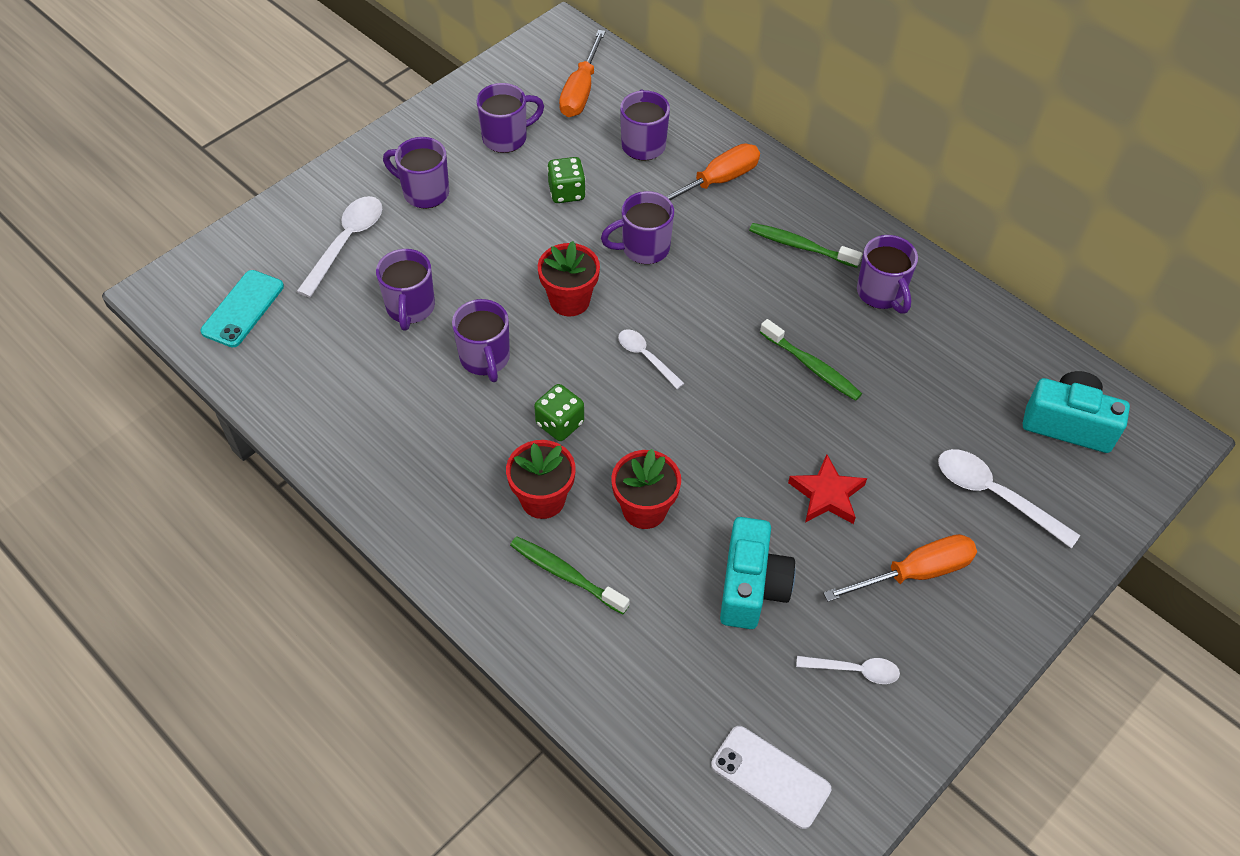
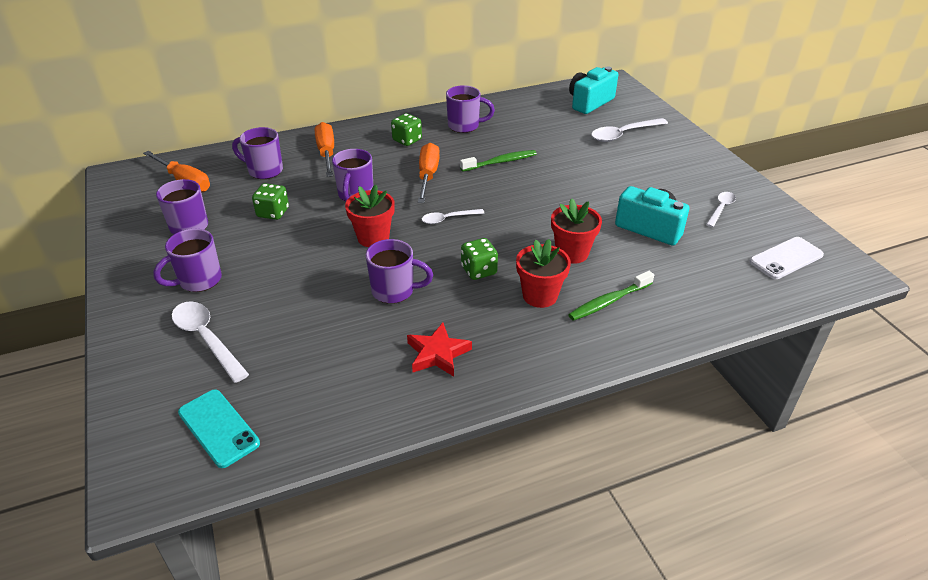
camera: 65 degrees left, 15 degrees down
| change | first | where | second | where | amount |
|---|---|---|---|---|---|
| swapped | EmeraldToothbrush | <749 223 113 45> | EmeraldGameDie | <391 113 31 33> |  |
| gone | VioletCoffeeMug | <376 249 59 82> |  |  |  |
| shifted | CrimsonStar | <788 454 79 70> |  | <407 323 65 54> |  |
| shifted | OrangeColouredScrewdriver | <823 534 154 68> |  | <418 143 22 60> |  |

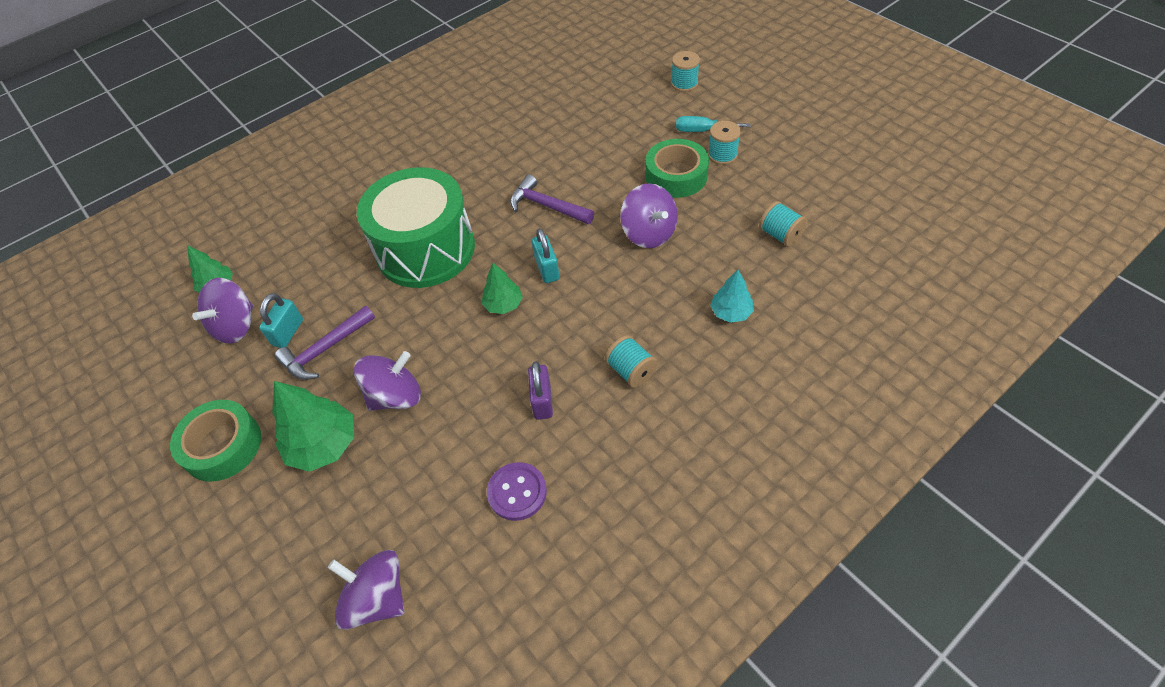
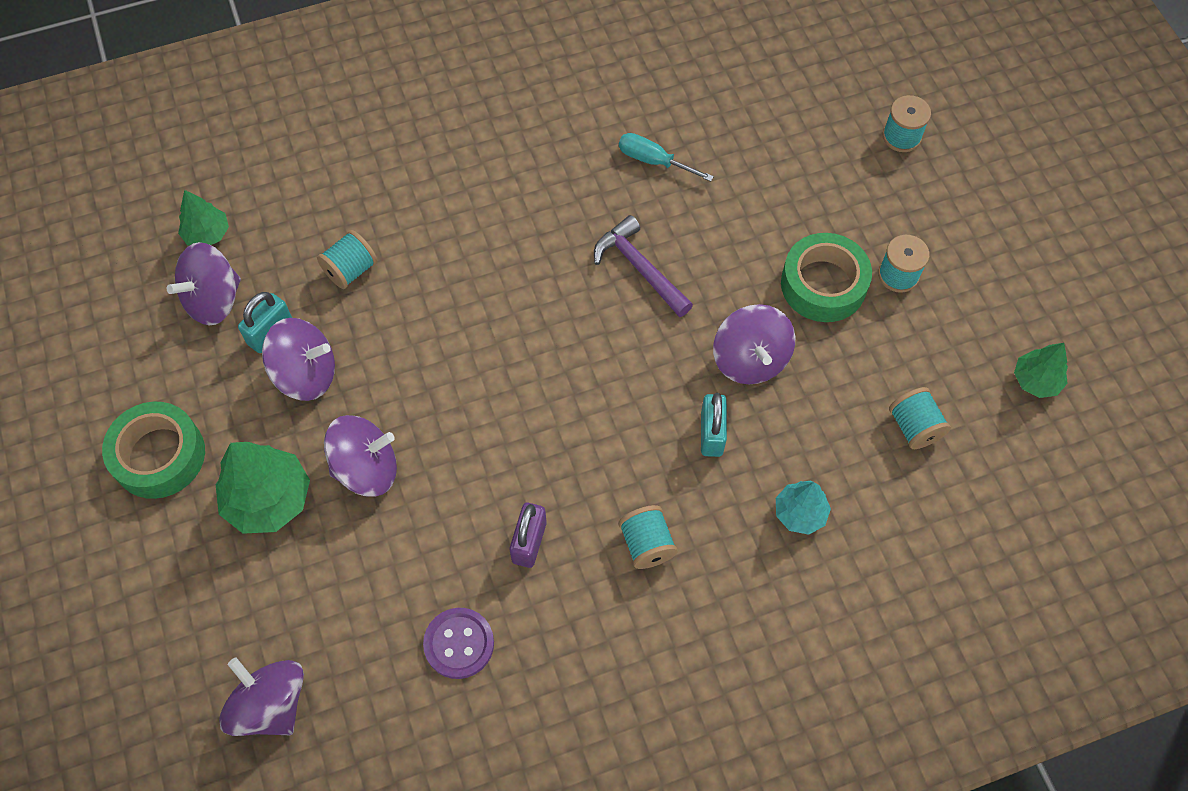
camera: 15 degrees right, 10 degrees up
| change | first | where | second | where | amount |
|---|---|---|---|---|---|
| shifted | AquaScrewdriver | <676 116 74 16> |  | <619 133 95 49> |  |
| gone | EmeraldDrum | <357 167 118 121> |  |  |  |
| shifted | AquaLock | <532 228 28 55> |  | <701 393 26 64> |  |
| shifted | EmeraldFirTree | <482 263 41 51> |  | <1014 343 54 55> |  |
| swapped | VioletCarpenter'sHammer | <275 306 100 74> | VioletSpinningTop | <262 318 73 83> |  |
| new |  |  | AquaReelOfThread | <317 230 60 59> |  |

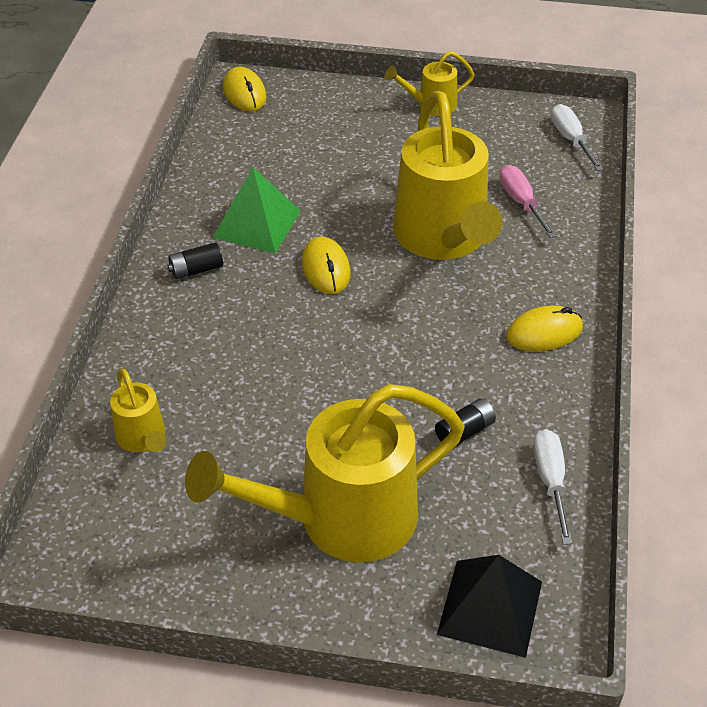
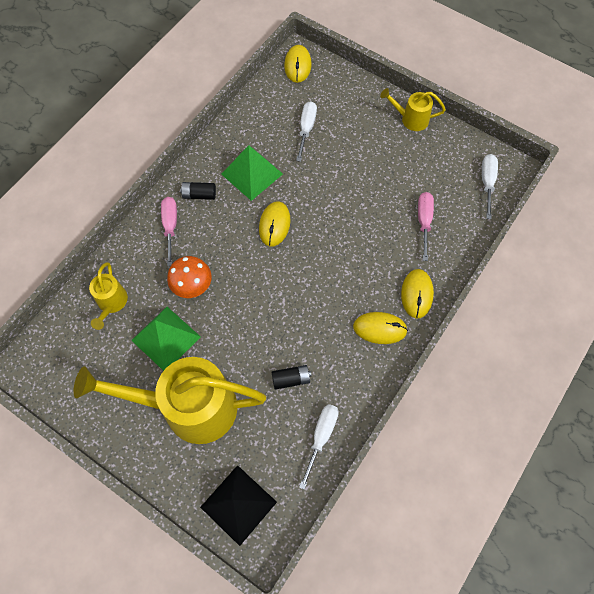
camera: 25 degrees right, 20 degrees up
| change | first | where | second | where | amount |
|---|---|---|---|---|---|
| gone | BrightYellowWateringCan | <393 91 109 169> |  |  |  |
| new |  |  | WhiteScrewdriver | <296 101 21 61> |  |
| new |  |  | RosePinkScrewdriver | <161 197 16 69> |  |
| new |  |  | OrangeColouredToadstool | <167 256 45 42> |  |
| new |  |  | BrightYellowComputerMouse | <401 269 33 50> |  |
| new |  |  | EmeraldPyramid | <131 307 70 64> |  |

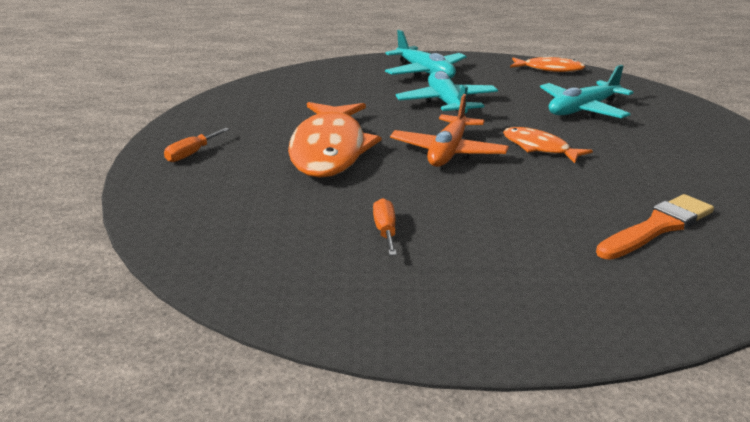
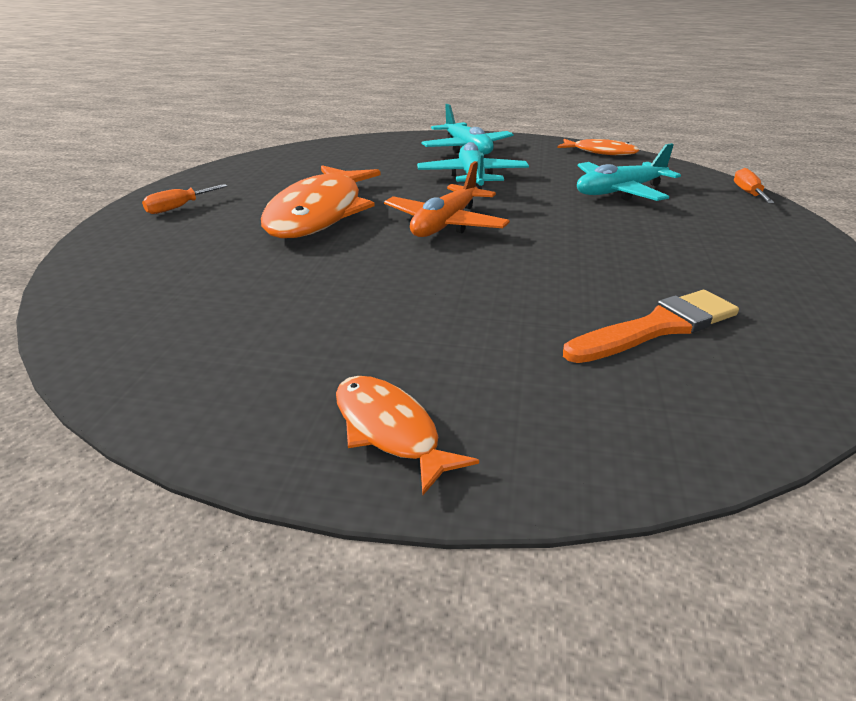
camera: 10 degrees right, 5 degrees up
| change | first | where | second | where | amount |
|---|---|---|---|---|---|
| shifted | OrangeColouredToyFish | <503 127 90 36> |  | <336 376 143 119> |  |
| shifted | OrangeColouredScrewdriver | <373 198 24 58> |  | <734 168 41 35> |  |

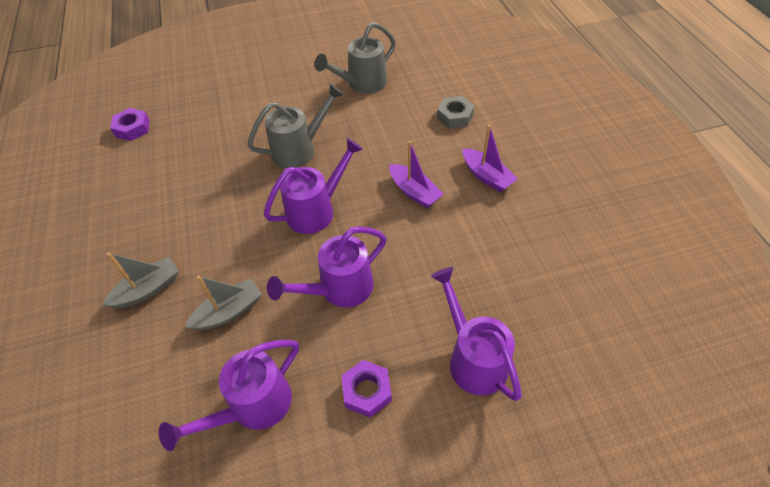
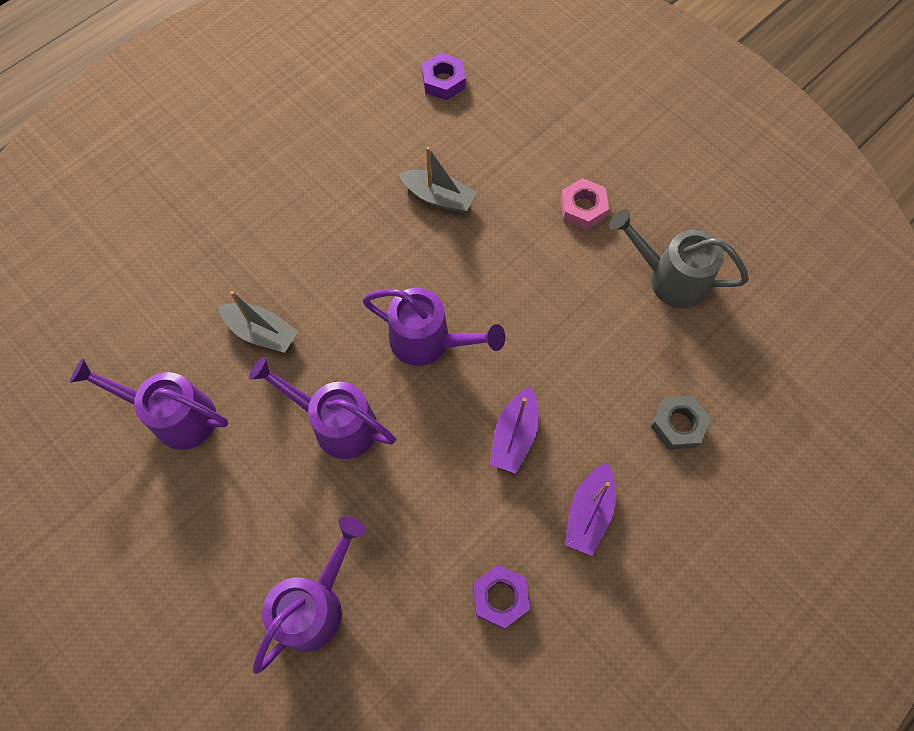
camera: 60 degrees right, 15 degrees up
| change | first | where | second | where | amount |
|---|---|---|---|---|---|
| gone | AshGreyWateringCan | <248 83 96 85> |  |  |  |
| shifted | AshGreyToyBoat | <102 253 76 55> |  | <399 147 78 66> |  |
| shifted | VioletNut | <341 360 51 58> |  | <473 565 57 64> |  |
| new |  |  | RosePinkNut | <560 178 49 52> |  |

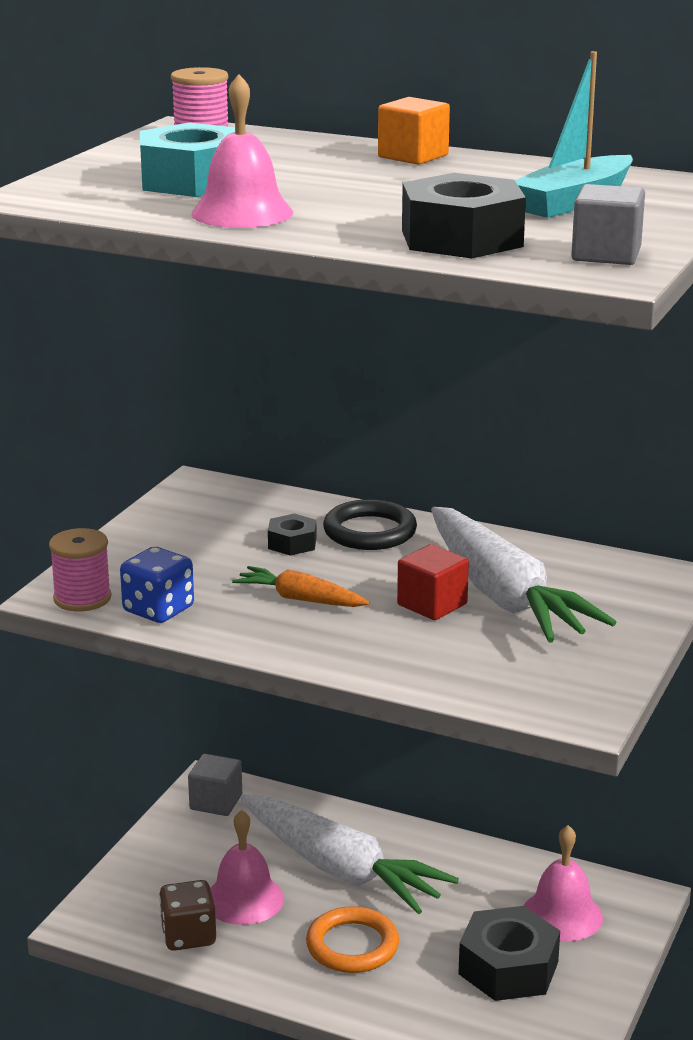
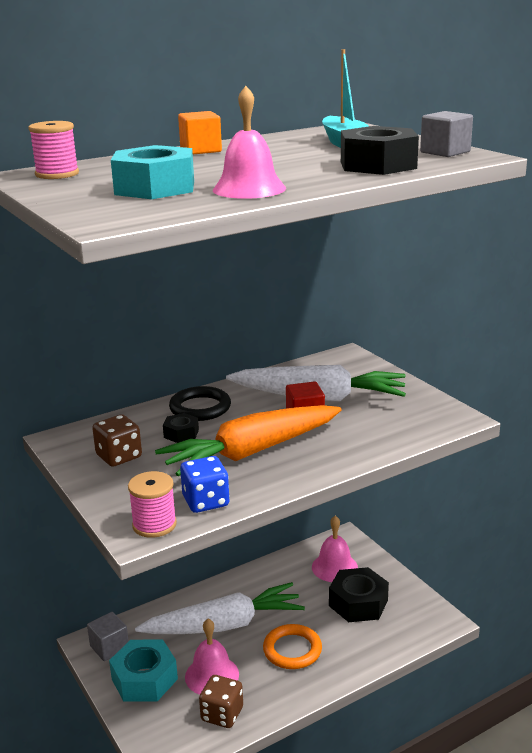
camera: 55 degrees left, 0 degrees up
| change | first | where | second | where | amount |
|---|---|---|---|---|---|
| scaled | OrangeColouredCarrot | <232 566 137 41> |  | <155 405 187 71> | x2.07 |
| new |  |  | RussetGameDie | <92 415 50 52> |  |
| new |  |  | AquaNut | <109 639 69 63> |  |

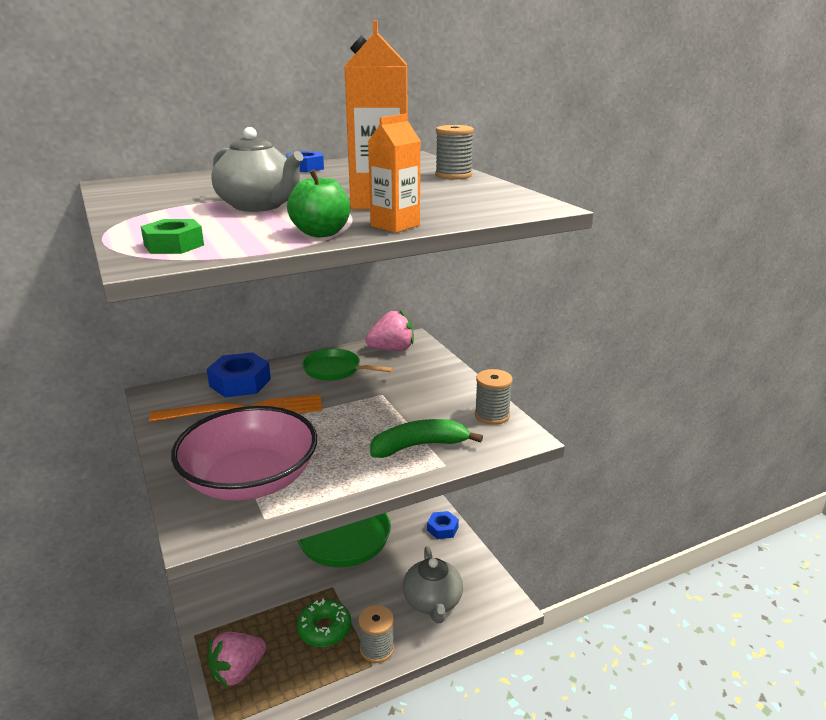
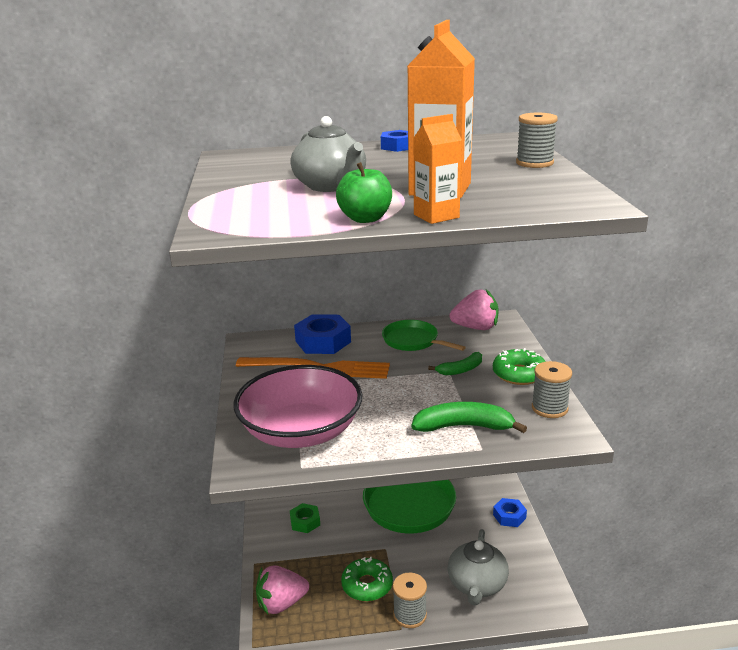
camera: 20 degrees right, 0 degrees up
| change | first | where | second | where | amount |
|---|---|---|---|---|---|
| shifted | EmeraldNut | <141 219 63 35> |  | <290 503 30 30> |  |
| new |  |  | EmeraldDoughnut | <493 348 53 37> |  |
| new |  |  | EmeraldToyBanana | <428 352 54 23> |  |

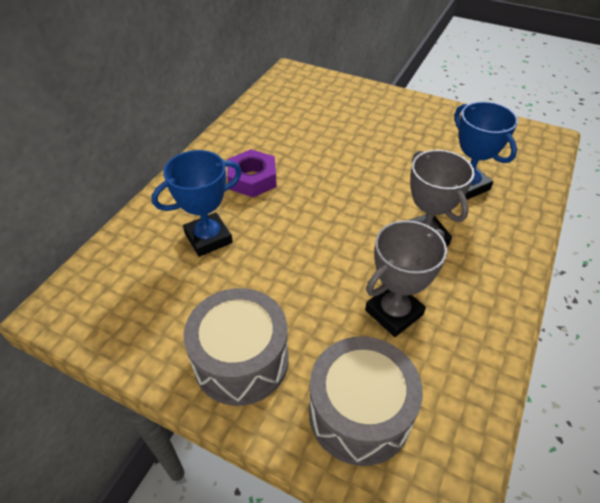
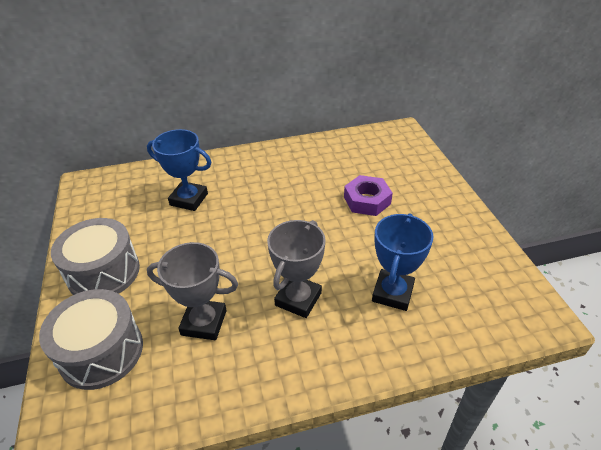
camera: 50 degrees right, 5 degrees down
| change | first | where | second | where | amount |
|---|---|---|---|---|---|
| shifted | VioletNut | <227 149 50 48> |  | <344 175 49 41> |  |

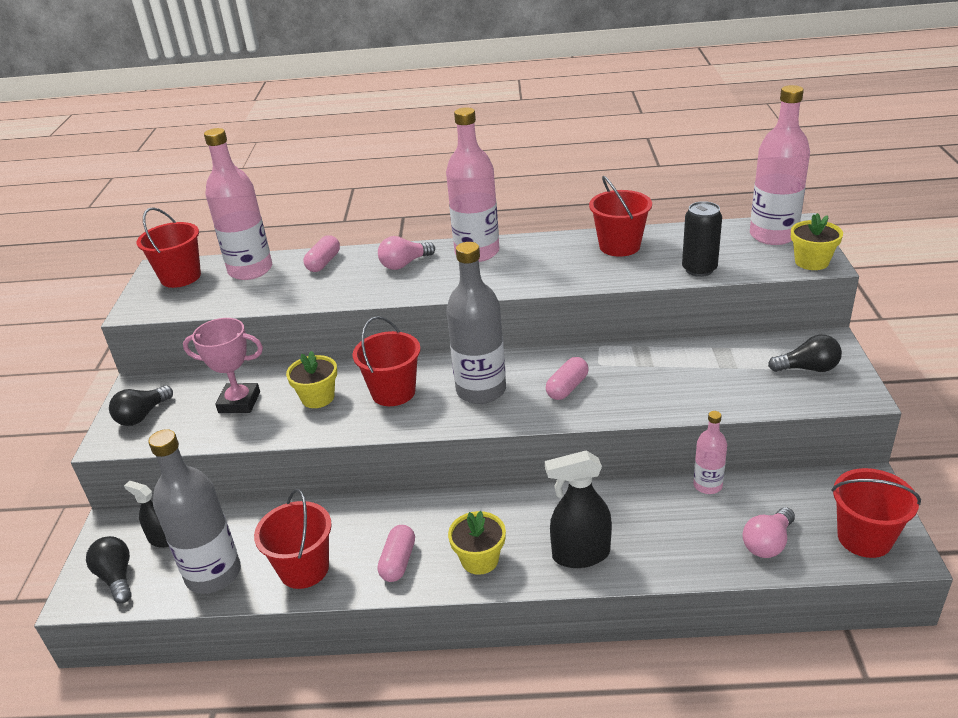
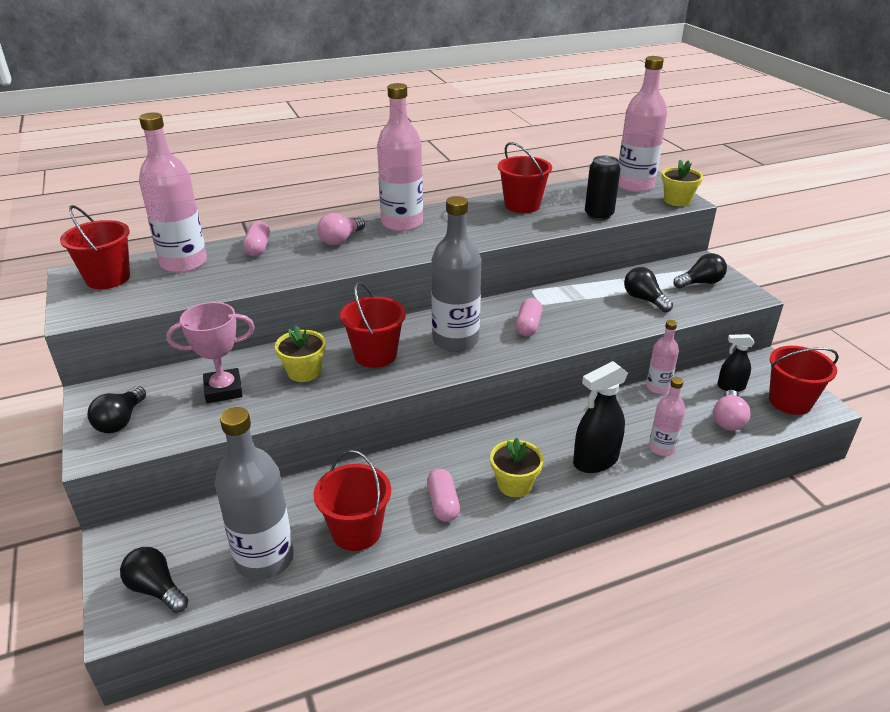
camera: 25 degrees left, 0 degrees up
| change | first | where | second | where | amount |
|---|---|---|---|---|---|
| shifted | BlackSprayCleaner | <124 481 45 67> |  | <717 334 38 58> |  |
| new |  |  | BlackLightBulb | <624 267 49 45> |  |
| new |  |  | RosePinkFlask | <649 377 36 79> |  |

